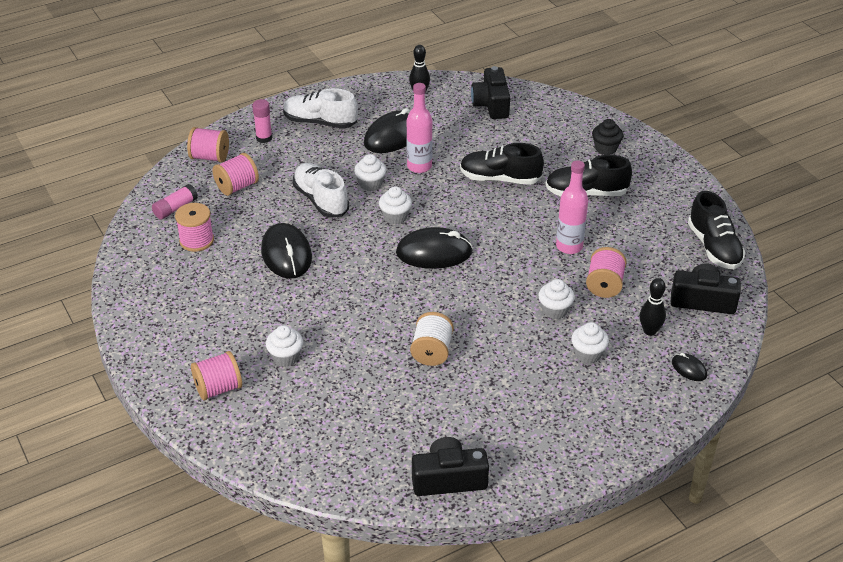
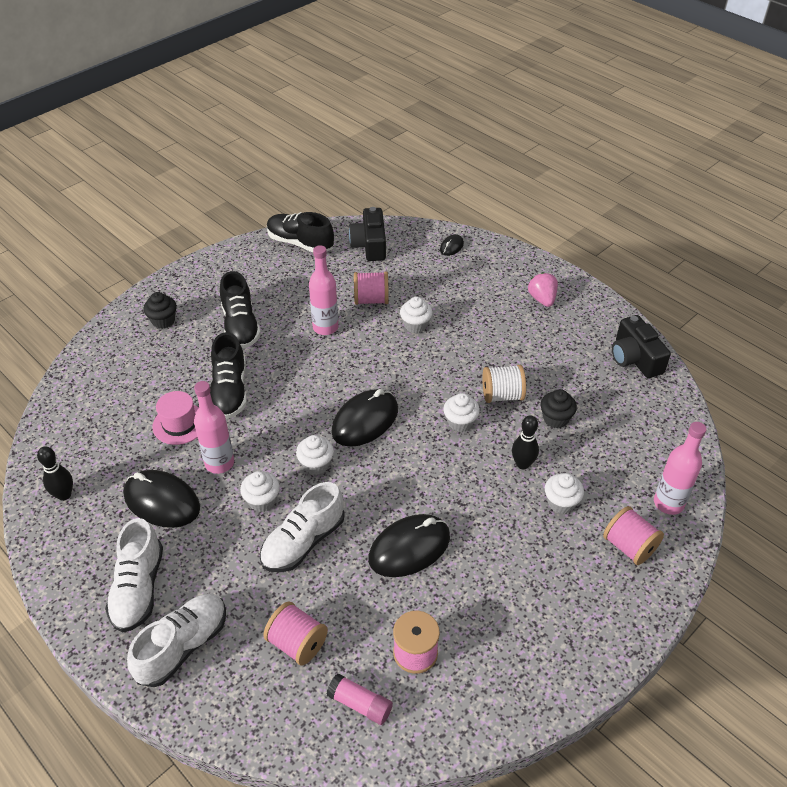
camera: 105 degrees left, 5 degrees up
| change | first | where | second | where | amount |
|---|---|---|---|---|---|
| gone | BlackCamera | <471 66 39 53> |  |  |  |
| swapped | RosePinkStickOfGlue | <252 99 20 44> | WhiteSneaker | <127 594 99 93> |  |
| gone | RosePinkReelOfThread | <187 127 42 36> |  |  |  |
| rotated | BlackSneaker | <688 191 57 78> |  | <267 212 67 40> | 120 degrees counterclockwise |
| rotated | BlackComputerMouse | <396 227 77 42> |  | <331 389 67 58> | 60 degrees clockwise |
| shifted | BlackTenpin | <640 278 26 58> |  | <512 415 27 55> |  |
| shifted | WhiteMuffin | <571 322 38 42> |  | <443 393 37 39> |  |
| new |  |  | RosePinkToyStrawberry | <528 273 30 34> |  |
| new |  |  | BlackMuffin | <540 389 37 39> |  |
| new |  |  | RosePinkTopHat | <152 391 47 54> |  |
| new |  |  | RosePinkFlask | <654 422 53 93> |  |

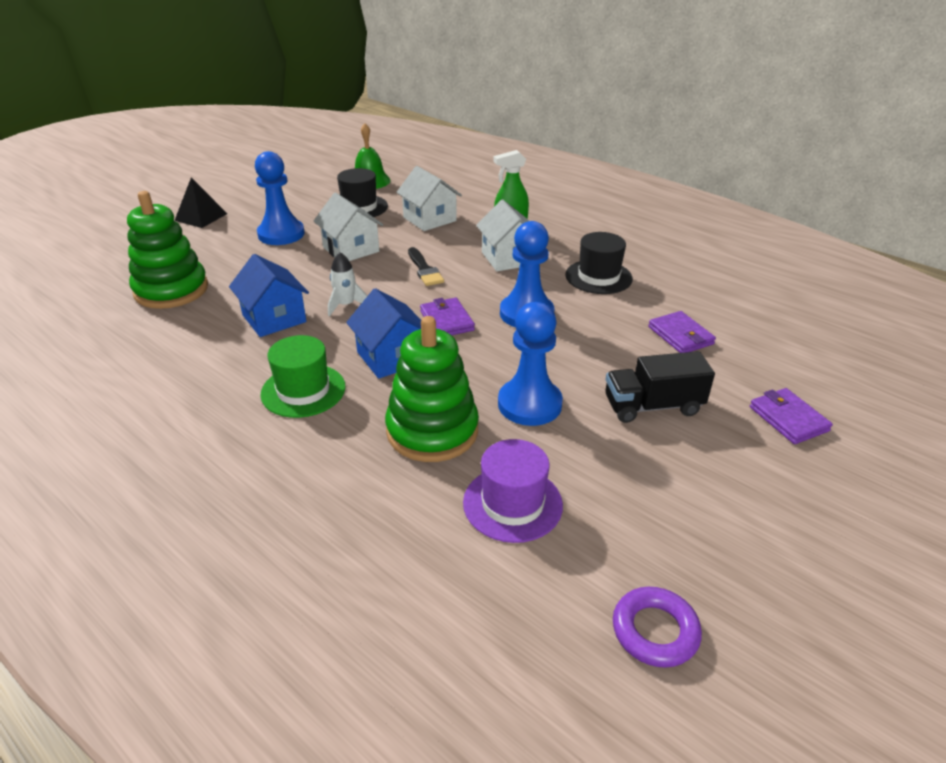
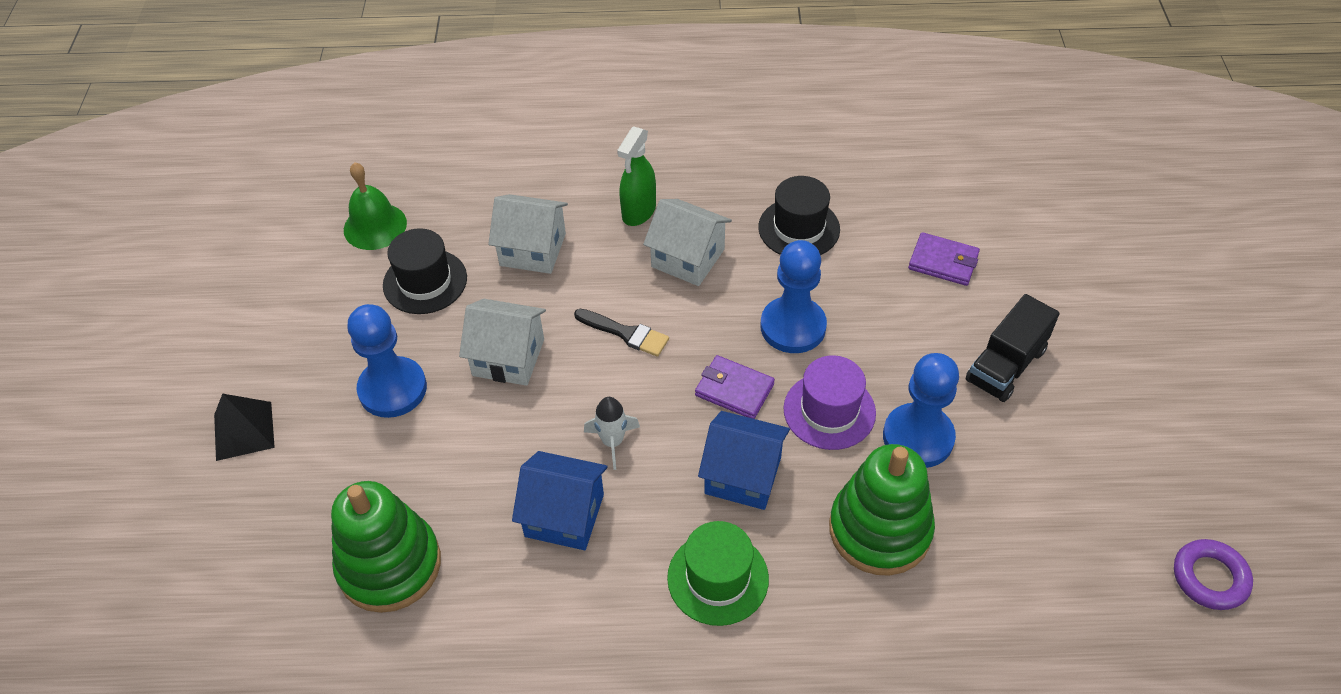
camera: 40 degrees left, 15 degrees up
| change | first | where | second | where | amount |
|---|---|---|---|---|---|
| gone | VioletWallet | <750 388 83 56> |  |  |  |
| shifted | VioletTopHat | <463 439 100 104> |  | <783 355 93 95> |  |

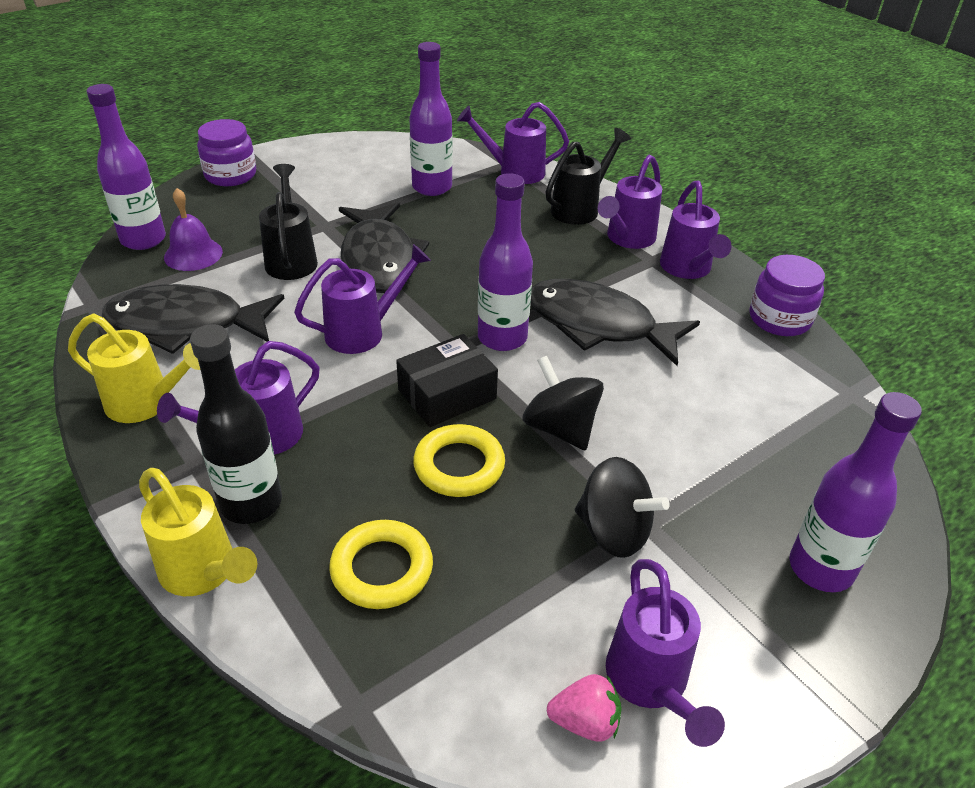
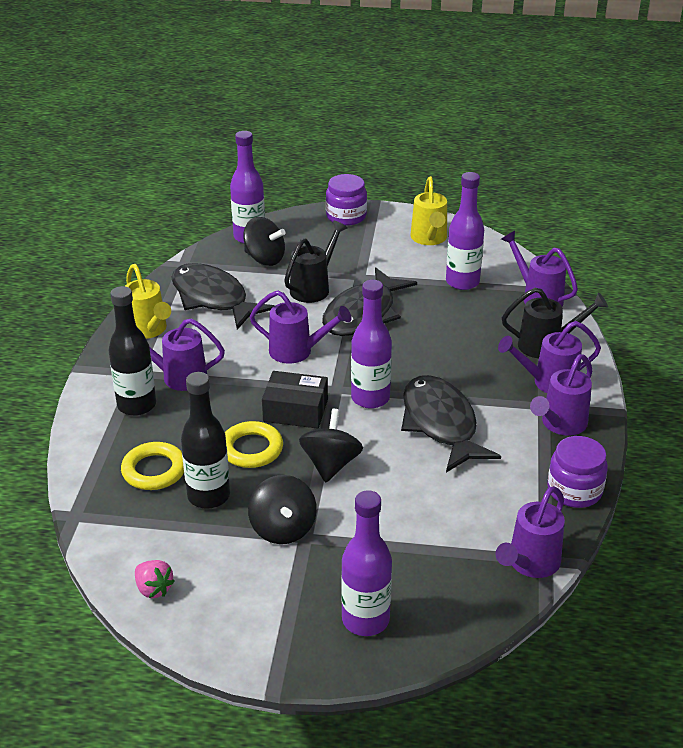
camera: 45 degrees right, 5 degrees down
| change | first | where | second | where | amount |
|---|---|---|---|---|---|
| swapped | VioletHandBell | <164 188 59 83> | BlackSpinningTop | <243 217 43 49> |  |
| shifted | BrightYellowWateringCan | <139 468 118 128> |  | <410 176 37 69> |  |
| shifted | VioletWateringCan | <606 559 119 188> |  | <496 486 69 92> |  |
| new |  |  | BlackFlask | <181 372 49 137> |  |

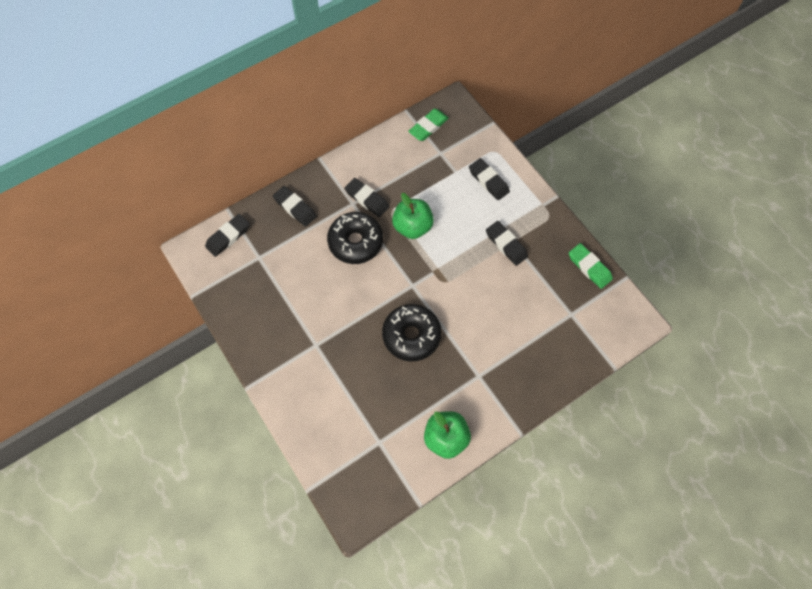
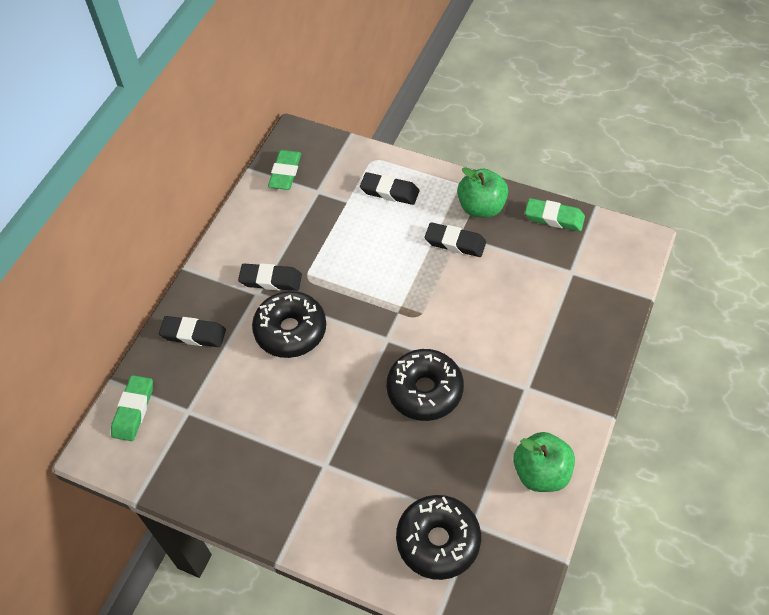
camera: 30 degrees left, 10 degrees down
| change | first | where | second | where | amount |
|---|---|---|---|---|---|
| shifted | EmeraldAppleFruit | <392 193 42 46> |  | <457 167 51 51> |  |
| repainted | BlackPencilEraser | <205 214 45 43> | EmeraldPencilEraser | <111 375 42 66> |  |
| new |  |  | BlackDoughnut | <396 495 85 85> |  |

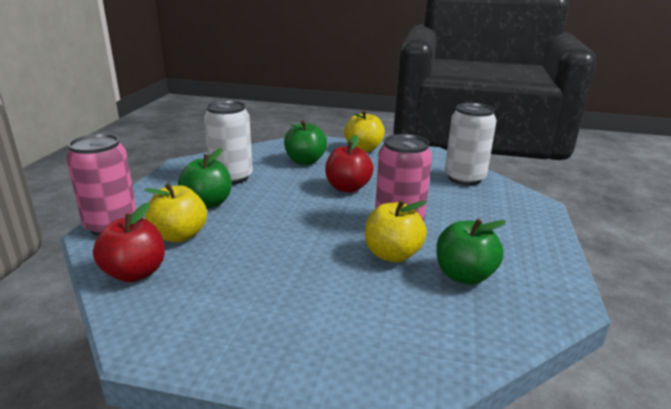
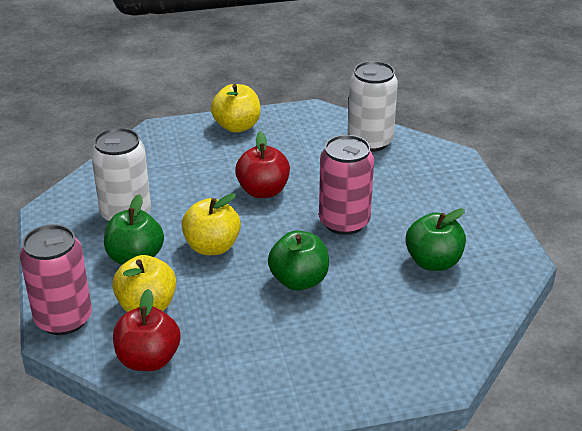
camera: 25 degrees left, 10 degrees up
| change | first | where | second | where | amount |
|---|---|---|---|---|---|
| shifted | EmeraldAppleFruit | <284 120 43 45> |  | <268 231 61 59> |  |
| shifted | BrightYellowAppleFruit | <365 200 62 62> |  | <182 193 59 62> |  |

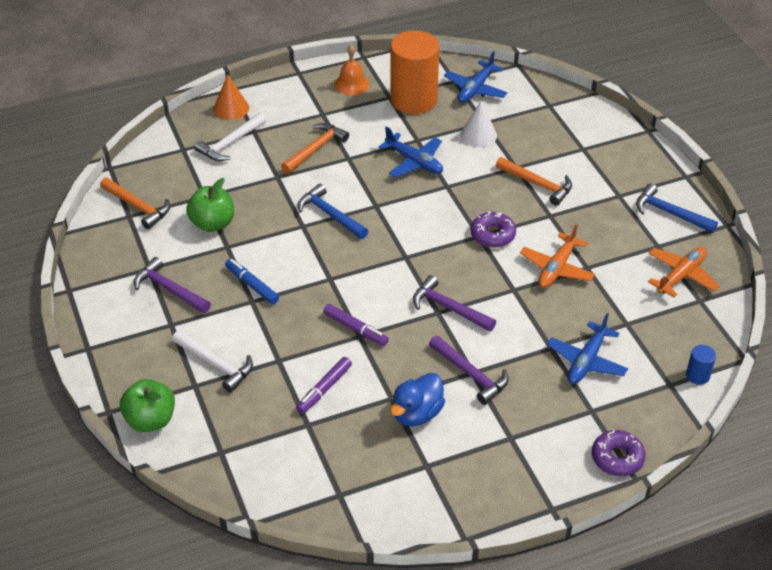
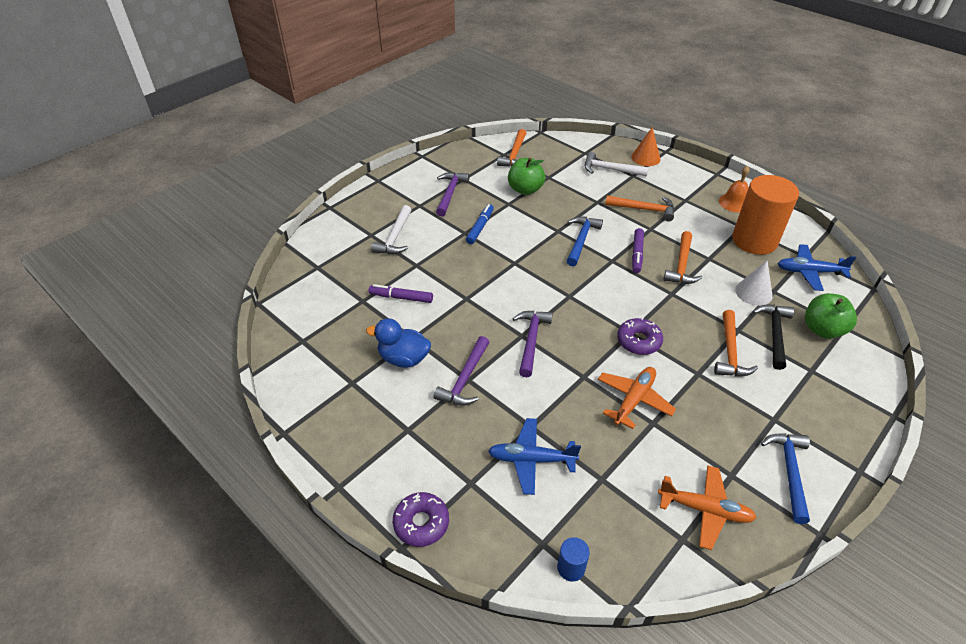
camera: 65 degrees right, 0 degrees up
| change | first | where | second | where | amount |
|---|---|---|---|---|---|
| swapped | CobaltAeroplane | <379 126 64 51> | OrangeColouredCarpenter'sHammer | <663 231 39 53> |  |
| rotated | OrangeColouredAeroplane | <520 224 75 64> |  | <598 367 78 62> | 120 degrees clockwise |
| shifted | VioletFeltPen | <323 304 65 42> |  | <632 228 12 45> |  |
| shifted | EmeraldAppleFruit | <120 379 55 53> |  | <805 293 52 46> |  |
| new |  |  | BlackCarpenter'sHammer | <752 305 42 65> |  |

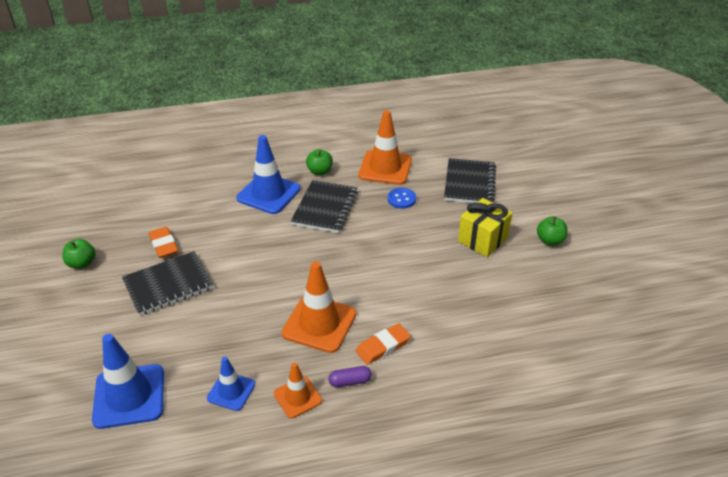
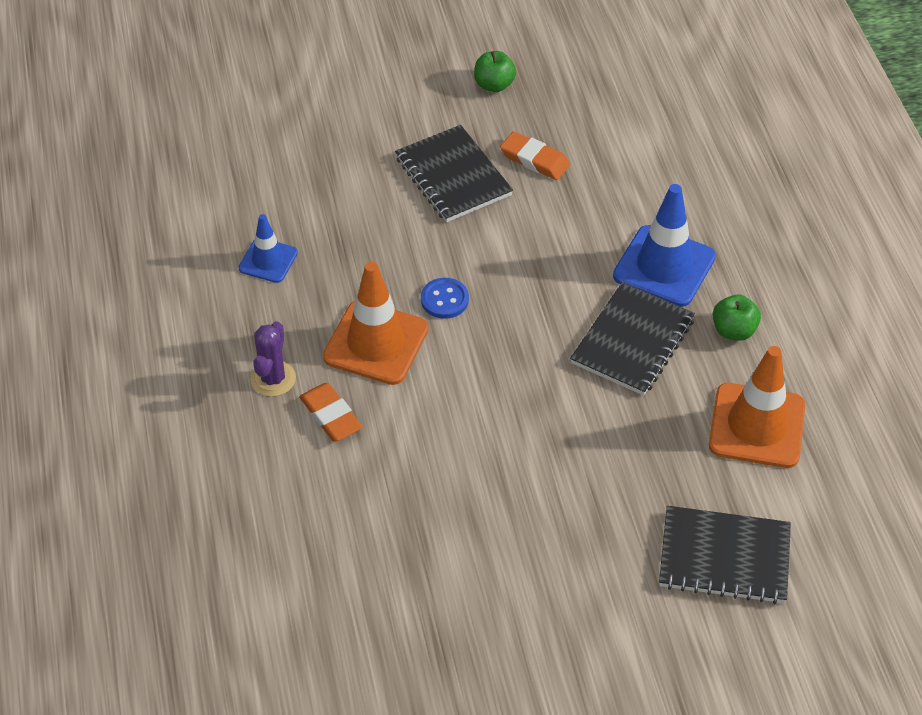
camera: 90 degrees right, 10 degrees up
| change | first | where | second | where | amount |
|---|---|---|---|---|---|
| rotated | BlackNotebook | <291 180 67 53> |  | <570 282 125 113> | 75 degrees counterclockwise |
| shifted | CobaltButton | <387 188 29 21> |  | <421 278 48 41> |  |
| gone | BrightYellowPresent | <458 198 54 59> |  |  |  |
| gone | EmeraldAppleFruit | <537 216 30 30> |  |  |  |
| rotated | OrangeColouredPencilEraser | <149 227 29 31> |  | <500 131 70 49> | 60 degrees clockwise |
| gone | CobaltTrafficCone | <92 334 72 95> |  |  |  |
| gone | OrangeColouredTrafficCone | <274 362 48 56> |  |  |  |
| swapped | VioletPillShape | <329 366 43 21> | VioletPricklyPlant | <251 321 45 76> |  |

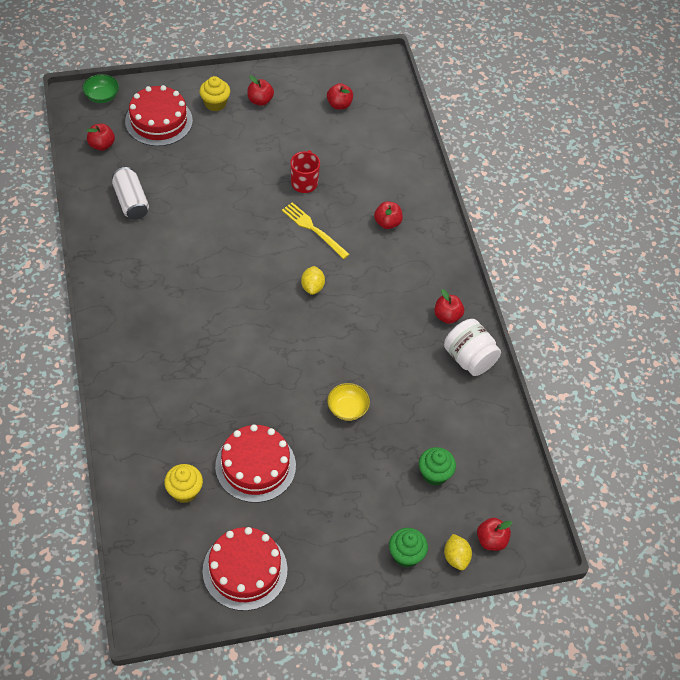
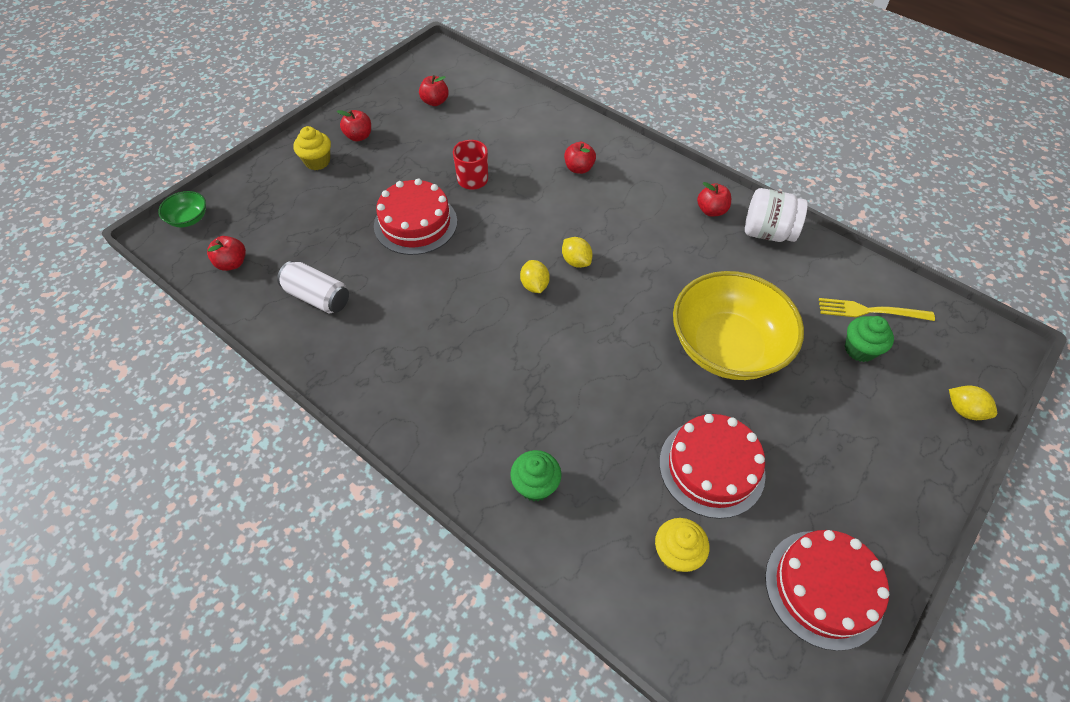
camera: 35 degrees left, 0 degrees up
| change | first | where | second | where | amount |
|---|---|---|---|---|---|
| shifted | CrimsonLayerCake | <125 85 68 61> |  | <374 178 83 77> |  |
| shifted | BrightYellowDinnerFork | <282 202 68 57> |  | <819 298 116 23> |  |
| scaled | BrightYellowBowl | <327 383 43 38> |  | <673 271 131 109> | x2.41 |
| gone | CrimsonAppleFruit | <477 518 35 33> |  |  |  |
| shifted | EmeraldMuffin | <389 528 39 40> |  | <510 450 52 51> |  |
| new |  |  | BrightYellowToyLemon | <520 260 30 33> |  |

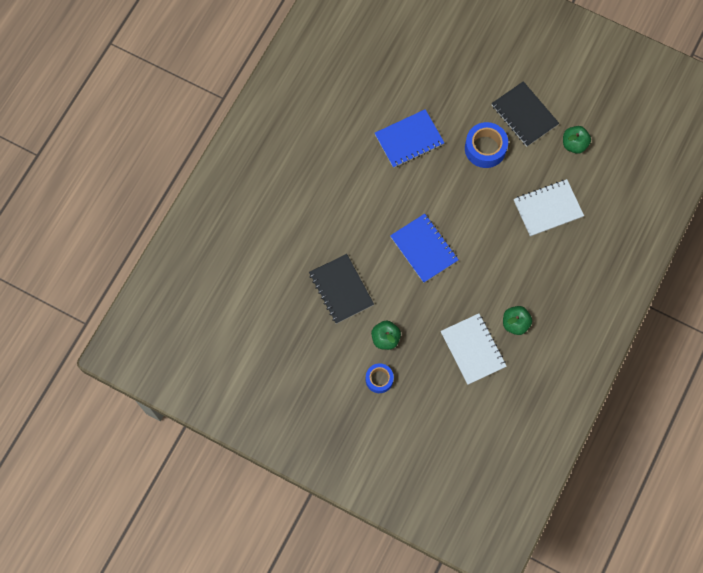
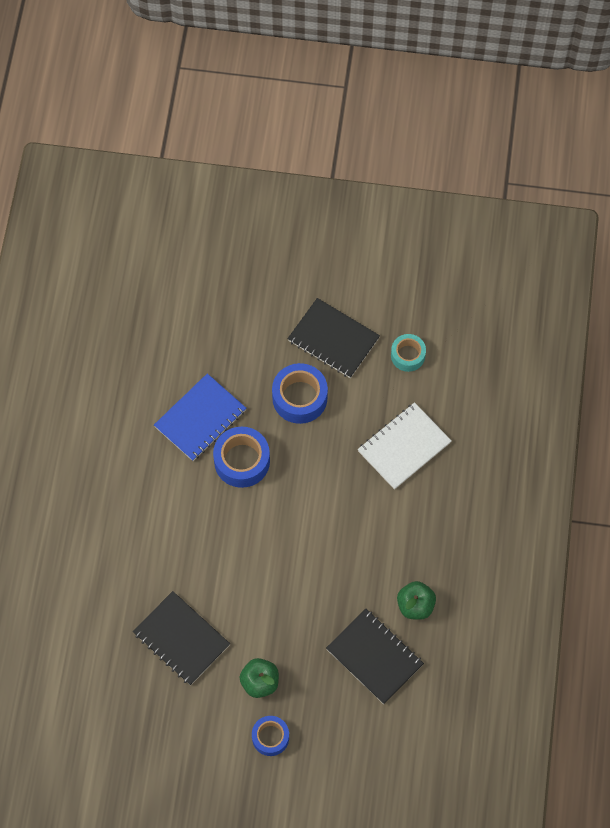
camera: 20 degrees left, 5 degrees down
| change | first | where | second | where | amount |
|---|---|---|---|---|---|
| swapped | EmeraldAppleFruit | <563 126 28 28> | AquaTape | <391 334 35 38> |  |
| gone | CobaltNotebook | <390 214 69 69> |  |  |  |
| repainted | WhiteNotebook | <441 313 66 72> | BlackNotebook | <326 609 98 95> |  |
| new |  |  | CobaltTape | <213 427 57 61> |  |

